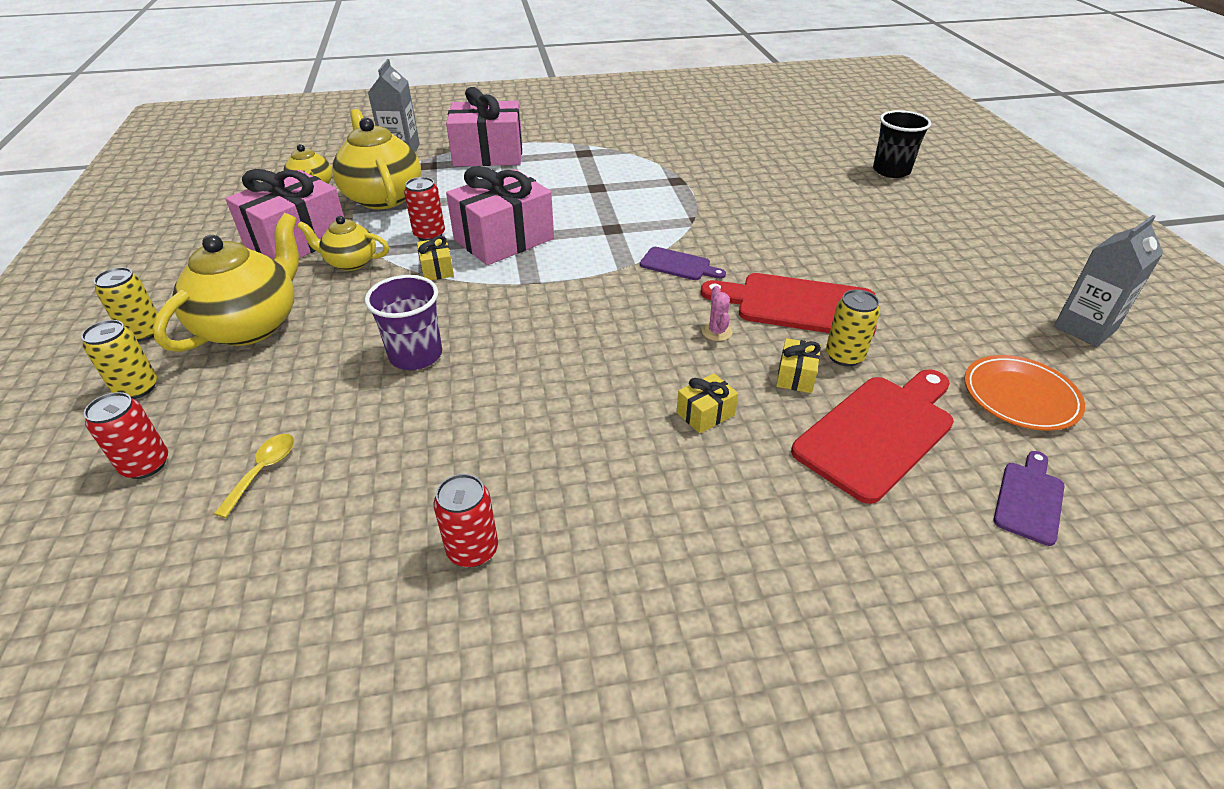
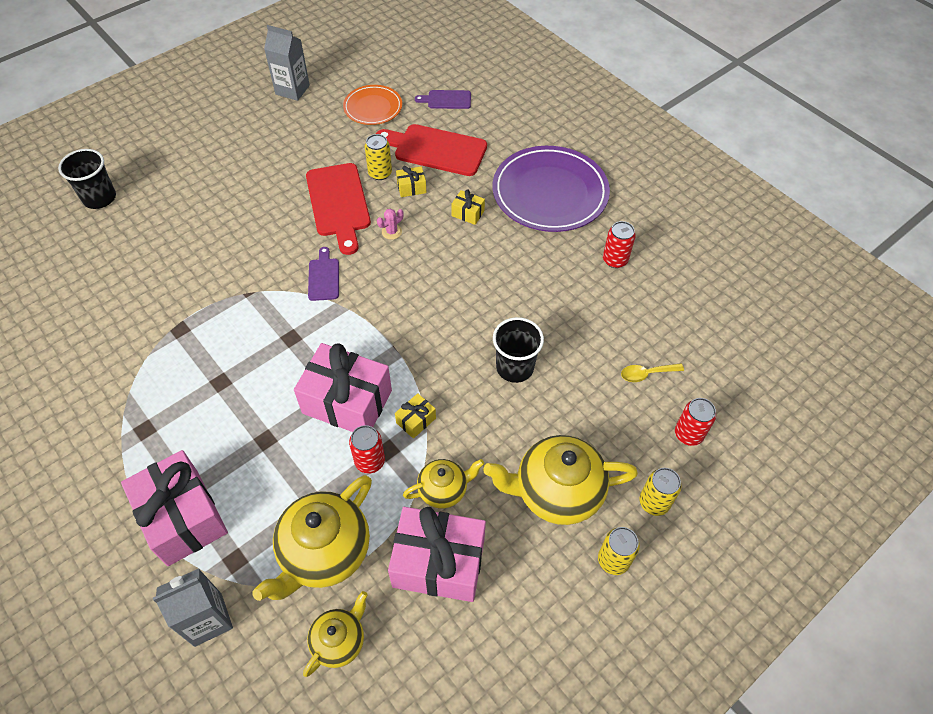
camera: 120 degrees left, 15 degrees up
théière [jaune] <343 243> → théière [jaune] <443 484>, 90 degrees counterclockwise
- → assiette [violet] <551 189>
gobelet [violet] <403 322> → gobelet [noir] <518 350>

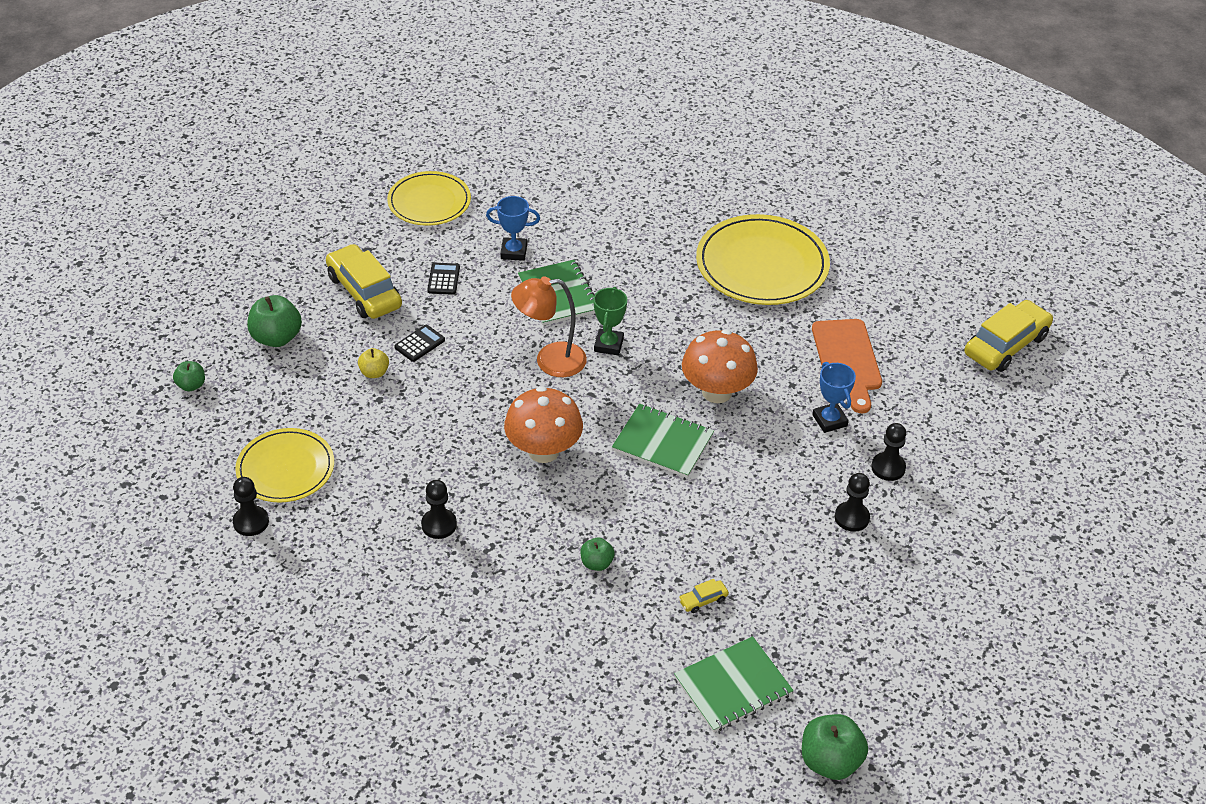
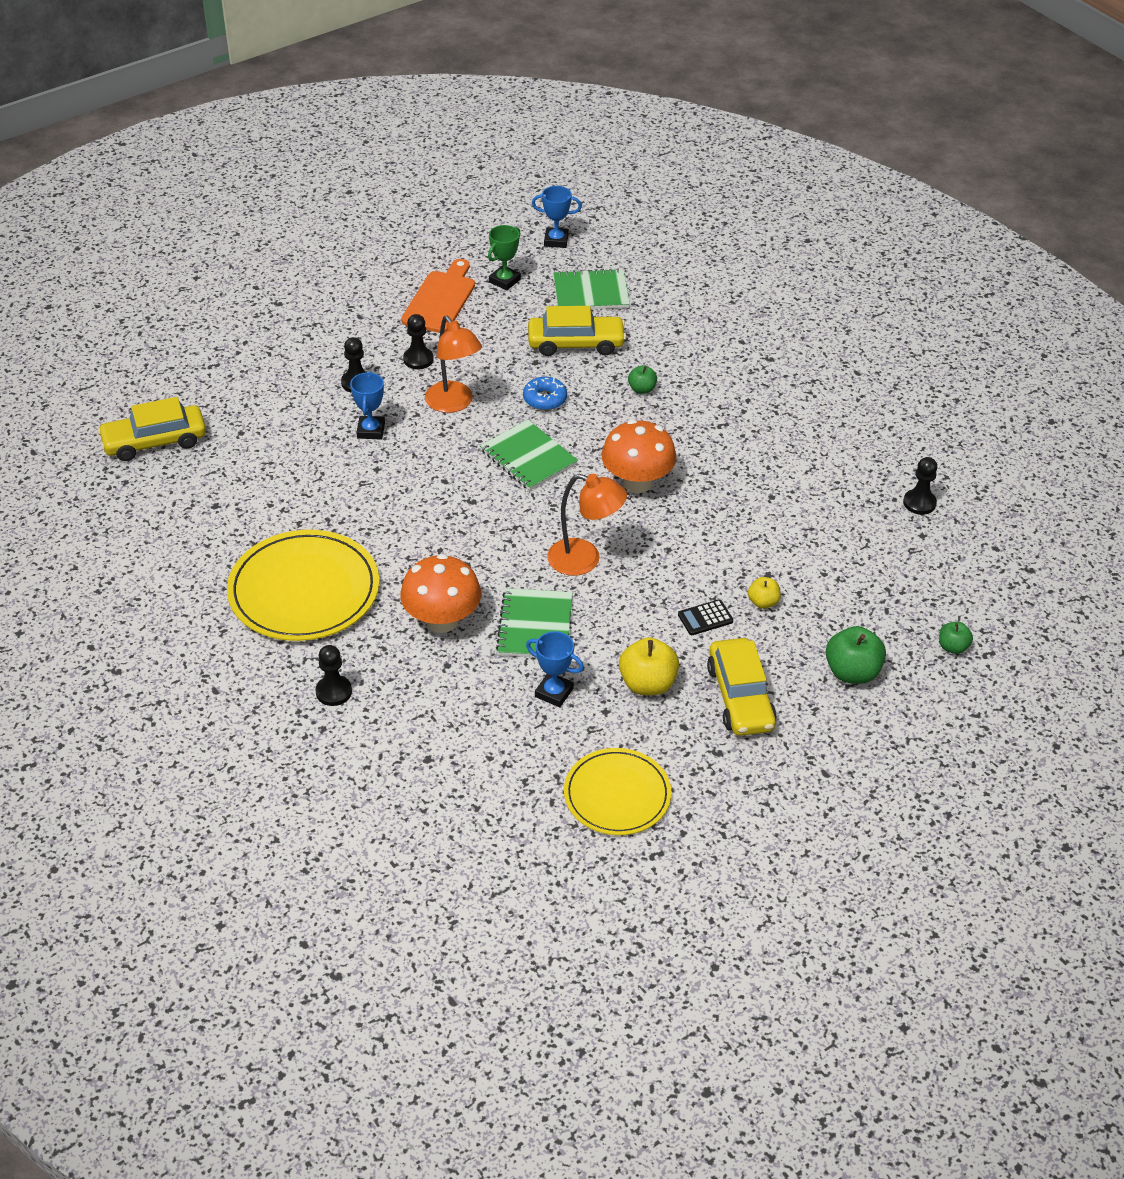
camera: 155 degrees left, 0 degrees up
pion [noir] <439 509> → pion [noir] <333 675>, shifted
champignon [orange] <720 366> → champignon [orange] <440 593>, shifted
planche à découper [orange] <847 366> → planche à découper [orange] <438 296>, shifted
- → lampe [orange] <453 364>
trophée [vert] <610 321> → trophée [vert] <504 257>, shifted
- → beignet [bleu] <545 393>
voiture [jaune] <704 596> → voiture [jaune] <577 331>, x2.39
pomme [vert] <835 747> → trophée [bleu] <557 217>
calculatrice [noir] <443 279> → pomme [jaune] <649 666>
assiette [jaune] <284 465> → -

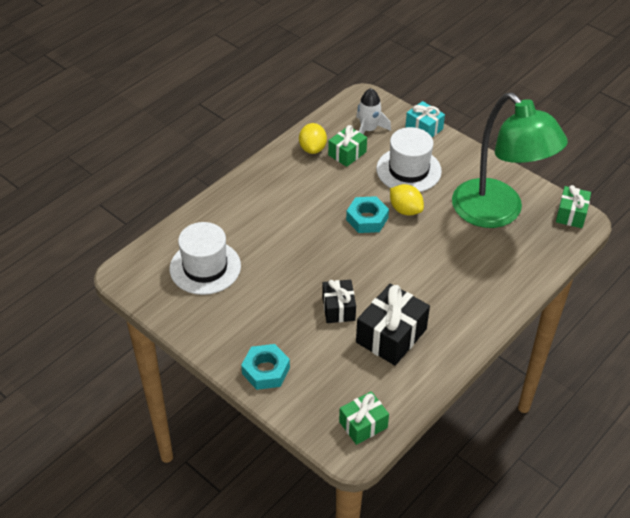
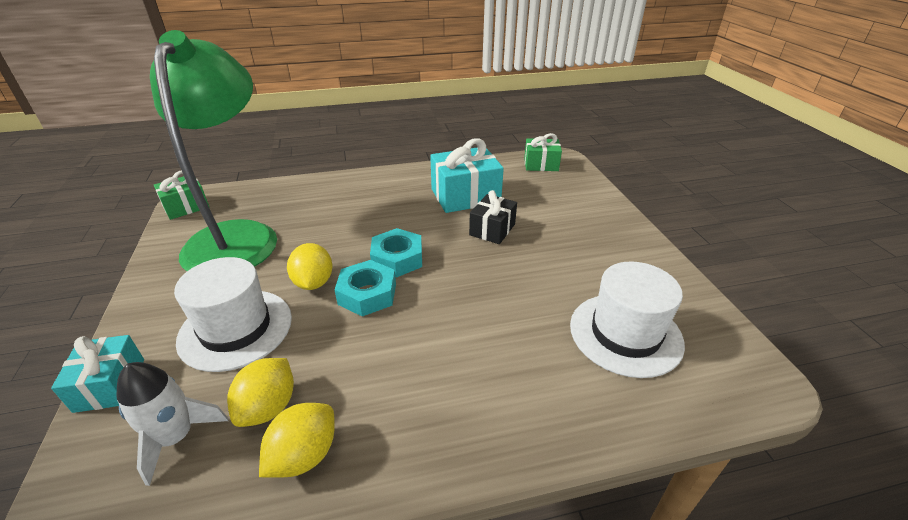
camera: 145 degrees left, 10 degrees down
cadeau [vert] <347 146> → citron [jaune] <260 392>
écrou [turquoise] <265 367> → écrou [turquoise] <396 252>, shifted
cadeau [noir] <393 324> → cadeau [turquoise] <467 176>

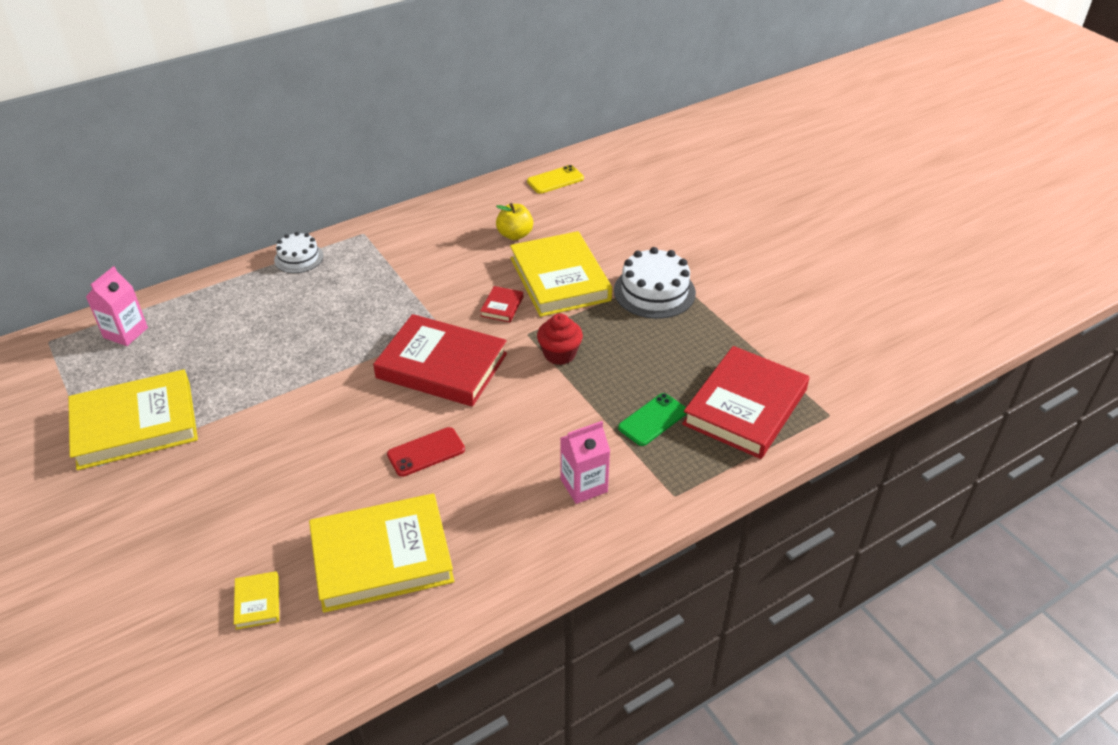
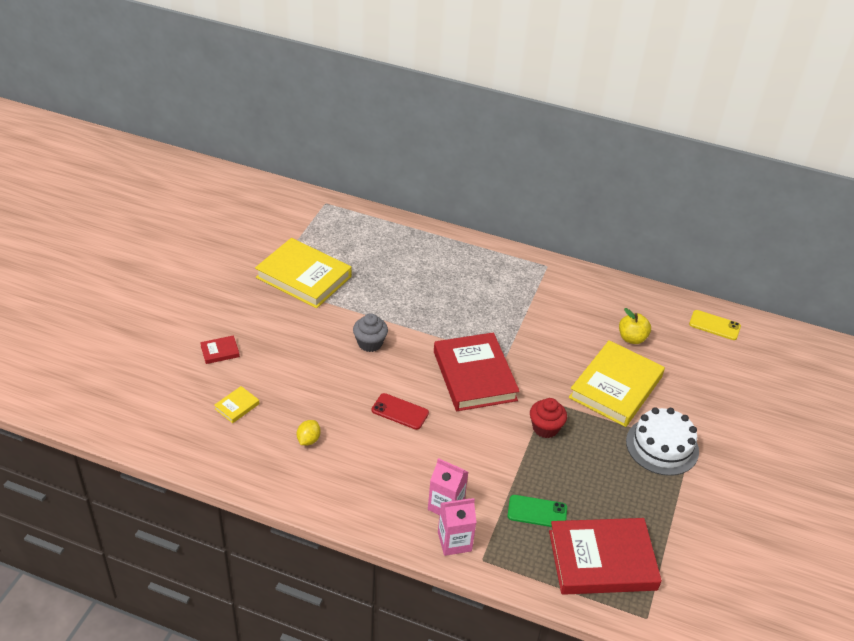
camera: 50 degrees right, 0 degrees up
livre [rouge] <501 304> → livre [rouge] <220 349>, shifted
livre [jaune] <381 553> → citron [jaune] <309 432>
- → muffin [gris] <370 332>
brique de lait [rose] <117 306> → brique de lait [rose] <457 527>, shifted
gâteau [blanc] <298 252> → -

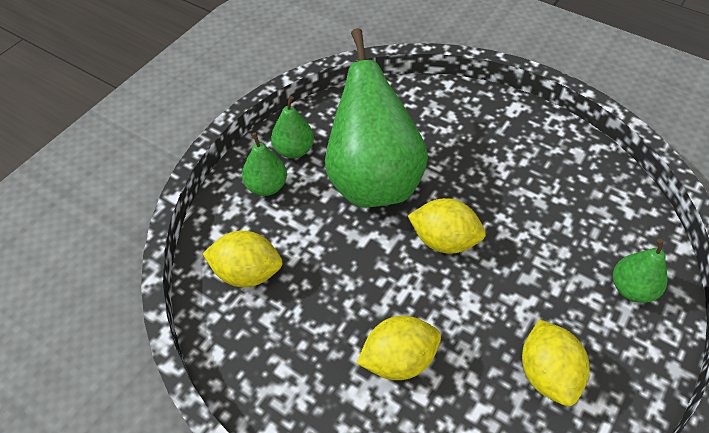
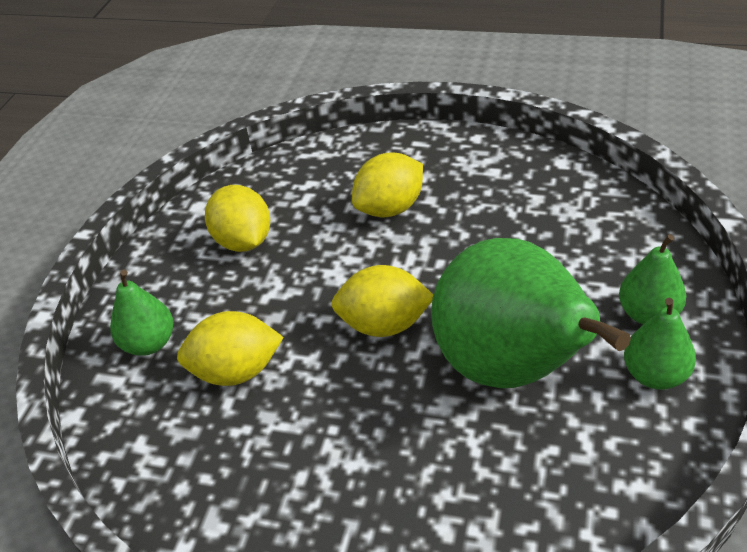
camera: 165 degrees right, 10 degrees down
citron [jaune] <242 259> → citron [jaune] <230 348>, shifted

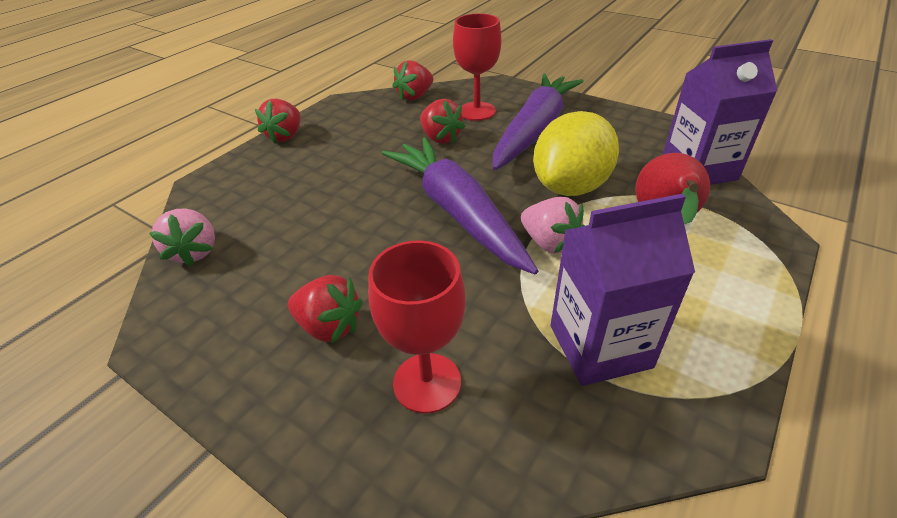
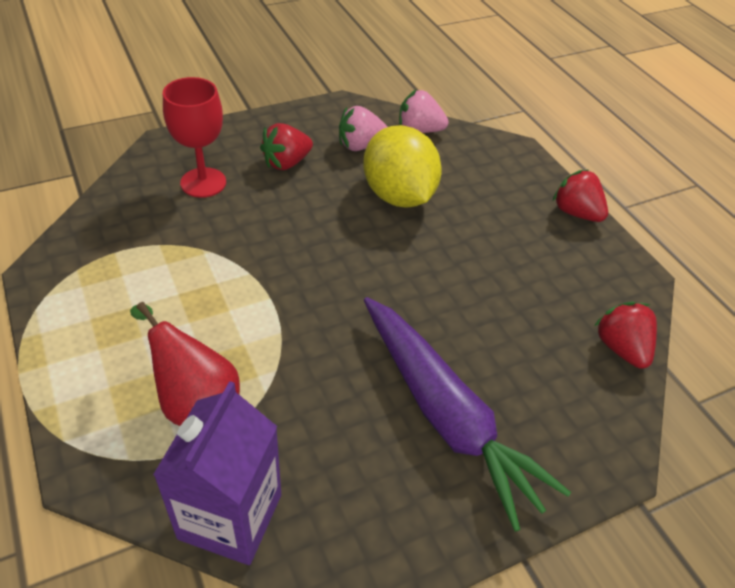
camera: 115 degrees right, 5 degrees up
fraise [rose] <553 225> → fraise [rose] <363 128>, shifted
citron [jaune] <576 153> → citron [jaune] <402 166>, shifted
carotte [violet] <460 206> → -
fraise [rouge] <443 121> → -
verre à pied [rouge] <477 67> → -
brique de lait [violet] <623 290> → -

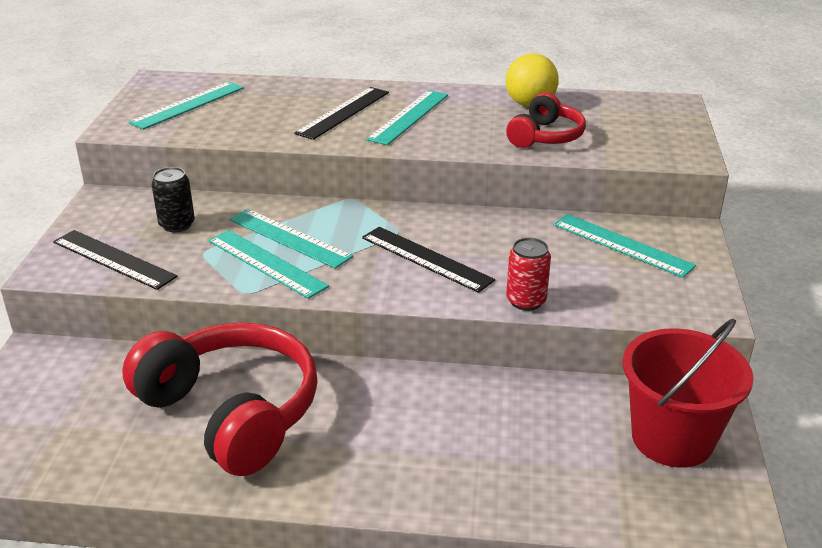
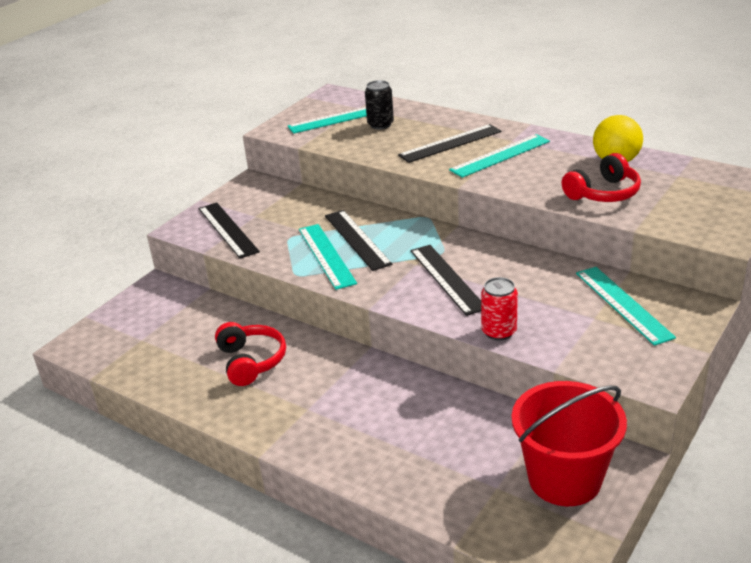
camera: 30 degrees right, 0 degrees up
casque audio [rouge] <219 399> → casque audio [rouge] <250 354>, x0.54
règle [turquoise] <291 239> → règle [noir] <359 240>
canette [noir] <173 199> → canette [noir] <379 104>, shifted

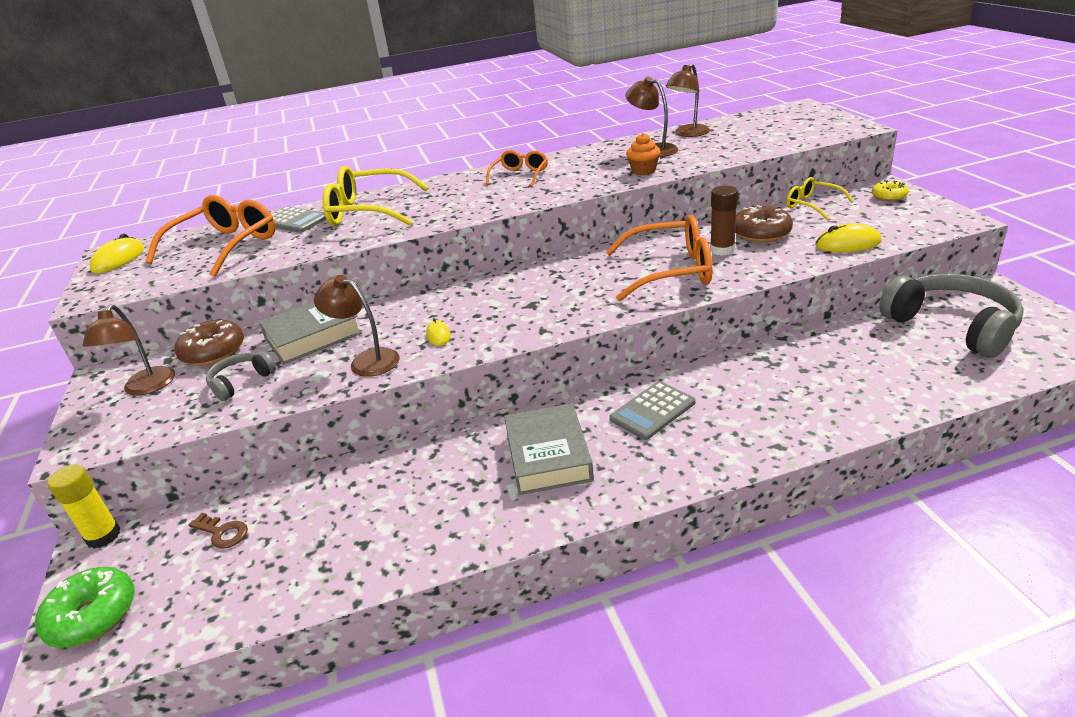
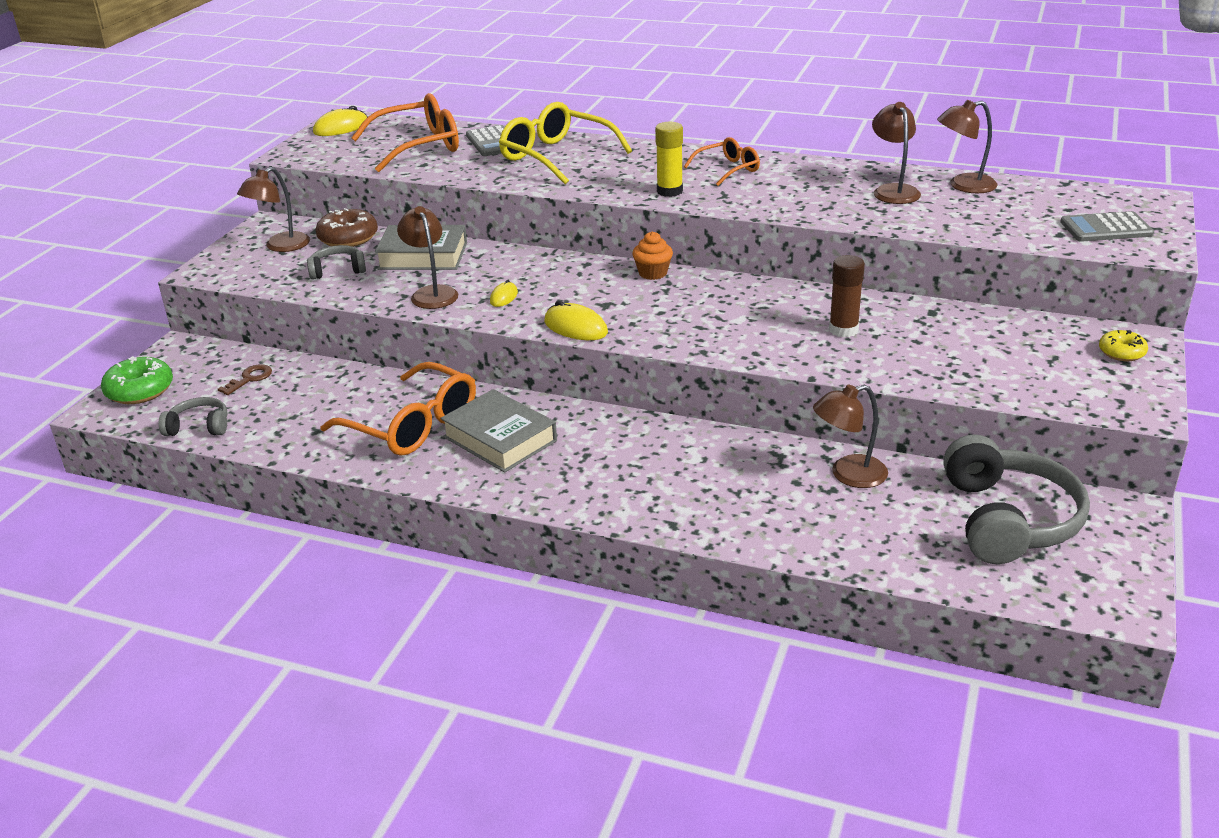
camera: 35 degrees right, 0 degrees up
- → casque audio [gris] <193 416>
clé [marron] <218 531> → clé [marron] <245 379>, 120 degrees counterclockwise
lunettes [orange] <659 258> → lunettes [orange] <398 409>, shifted
livre [gris] <549 449> → livre [gris] <499 431>, 75 degrees counterclockwise
souris [jaune] <848 237> → souris [jaune] <576 320>, shifted
muffin [orange] <643 154> → muffin [orange] <652 256>, shifted
bâton de colle [jaune] <83 506> → bâton de colle [jaune] <669 159>, shifted
- → lampe [marron] <850 436>
calculatrice [gris] <652 410> → calculatrice [gris] <1107 226>, shifted
beignet [marron] <764 224> → -
lunettes [jaune] <820 198> → -

